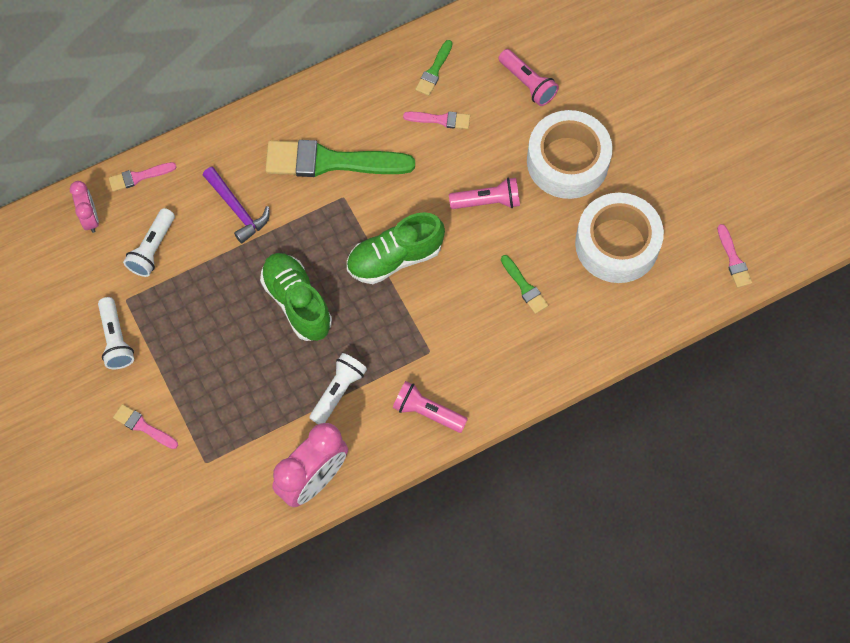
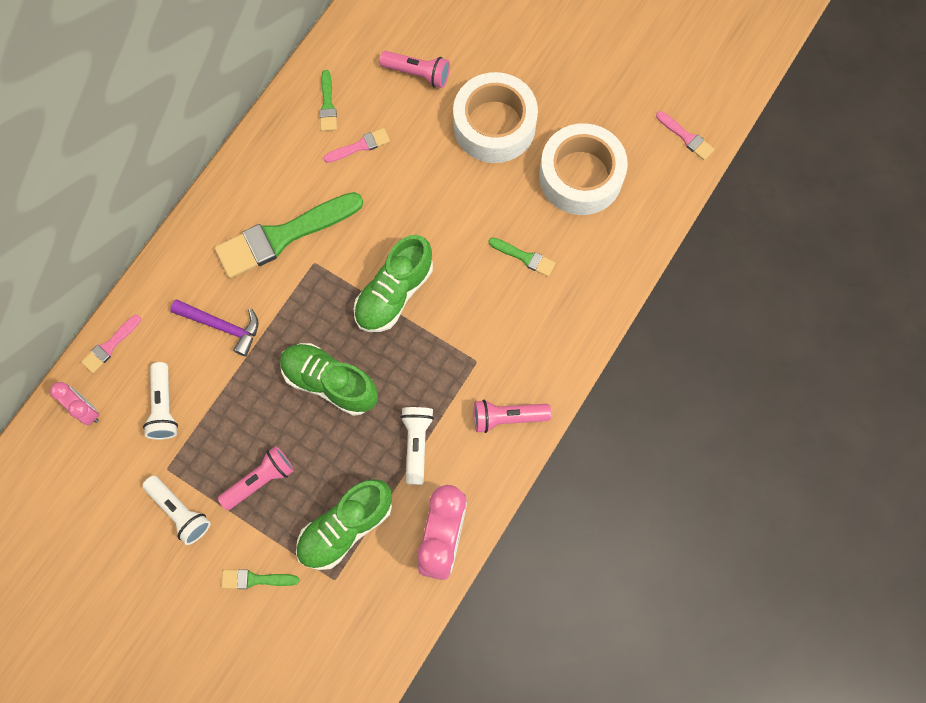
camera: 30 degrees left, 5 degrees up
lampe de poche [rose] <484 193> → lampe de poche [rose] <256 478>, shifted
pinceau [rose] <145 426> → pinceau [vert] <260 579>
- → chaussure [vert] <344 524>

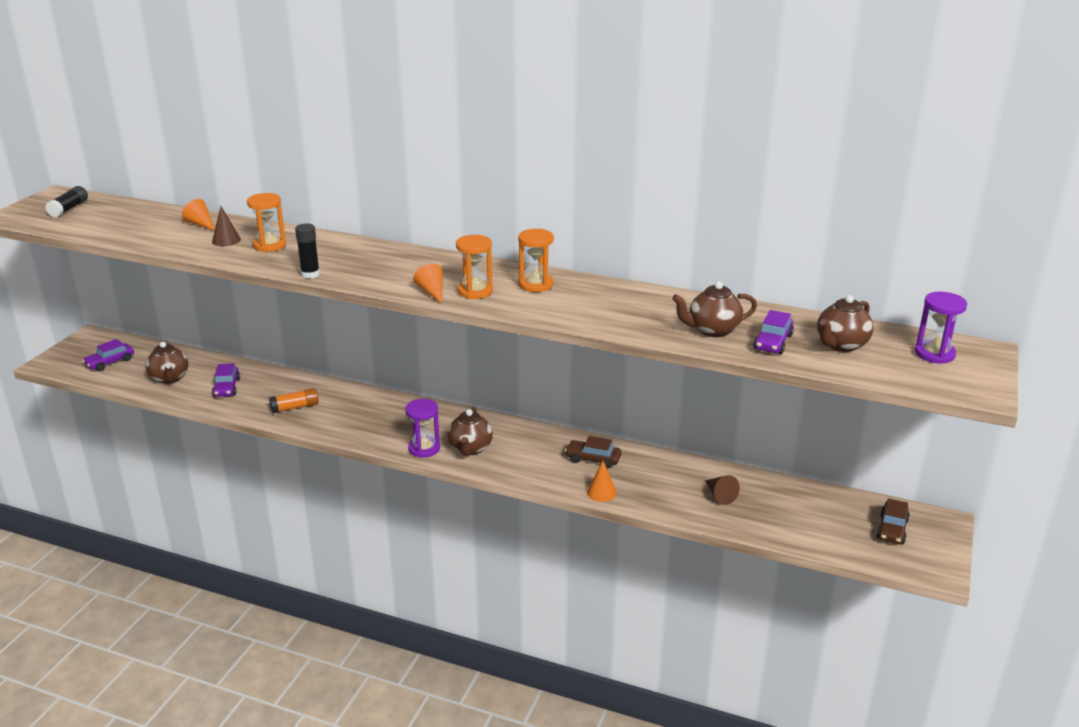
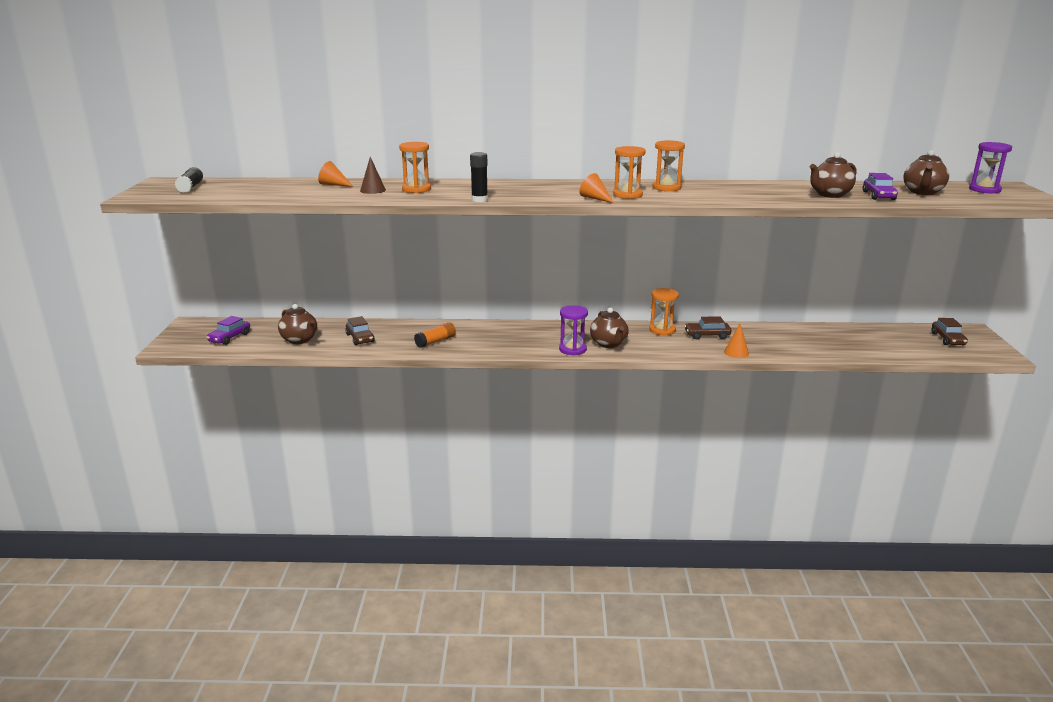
camera: 20 degrees left, 5 degrees down
voiture [violet] <226 380> → voiture [marron] <360 330>
- → sablier [orange] <664 312>
cône [marron] <722 490> → -

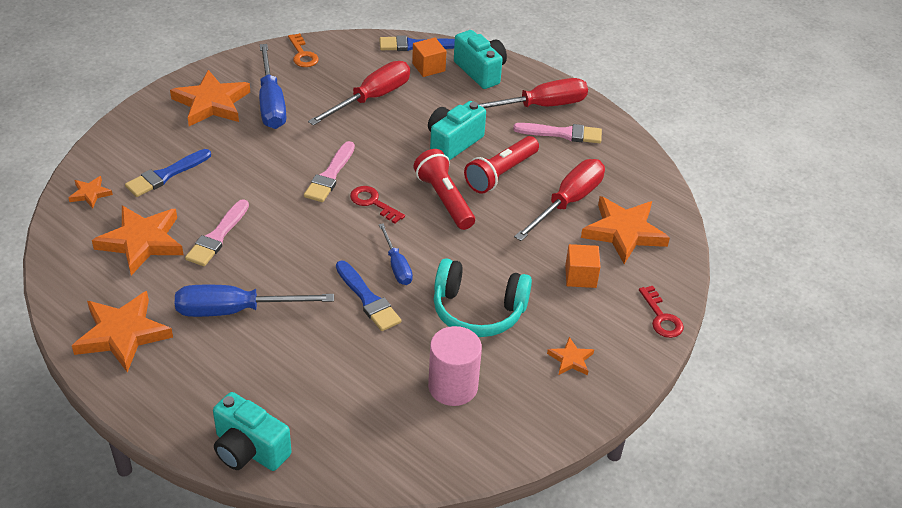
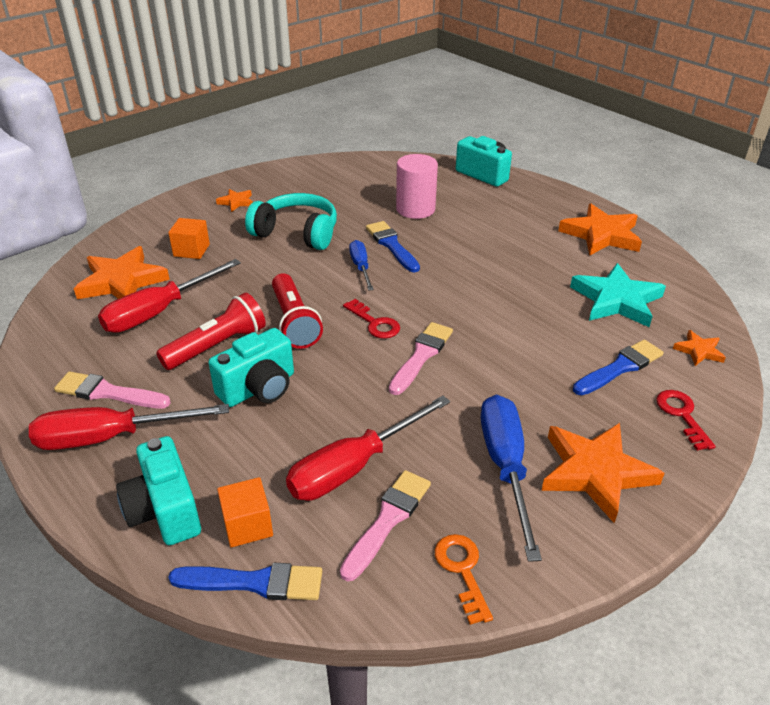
camera: 170 degrees left, 5 degrees down
pinceau [rose] <217 232> → pinceau [rose] <385 525>, shifted
cylindre [rose] <455 366> → cylindre [rose] <417 186>, shifted
étoile [orange] <137 240> → étoile [turquoise] <618 295>
clé [rouge] <661 312> → clé [rouge] <686 420>, shifted
tournevis [bleu] <254 301> → -

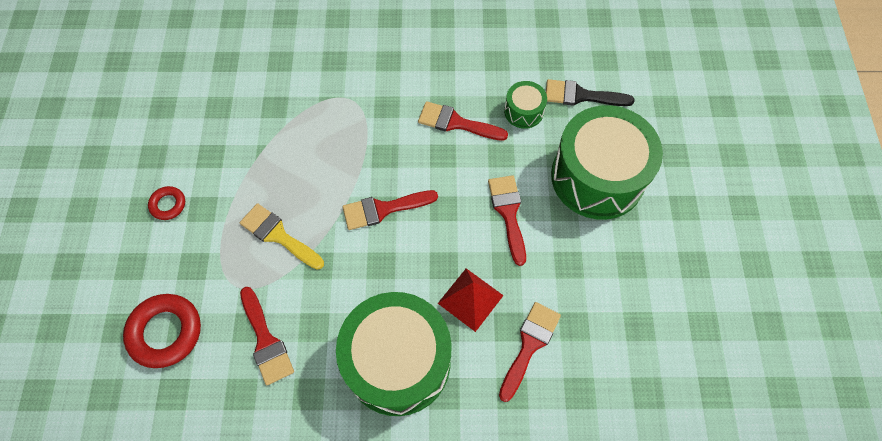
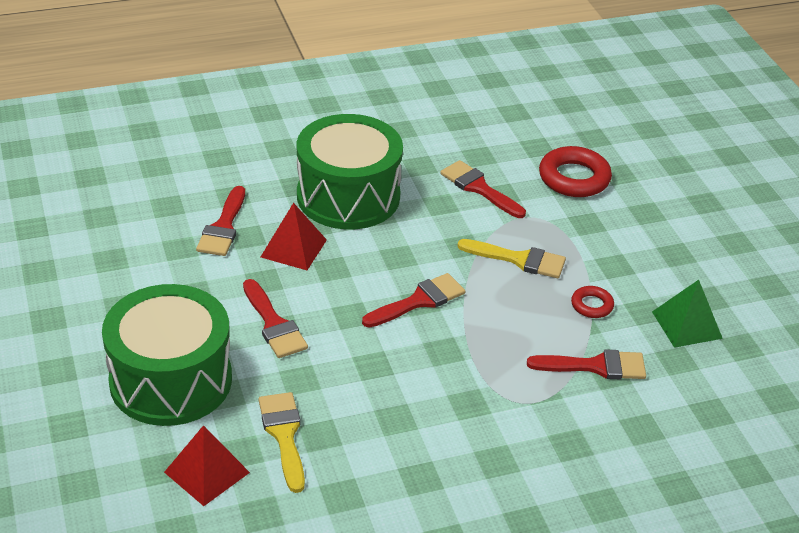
camera: 160 degrees right, 25 degrees down
pinceau [noir] <590 92> → pyramide [rouge] <207 465>
tambour [vert] <525 105> → pinceau [jaune] <281 442>
pinceau [rouge] <463 121> → pinceau [rouge] <586 364>, shifted
anneau [rouge] <166 203> → anneau [rouge] <592 302>, shifted
- → pyramide [vert] <687 314>

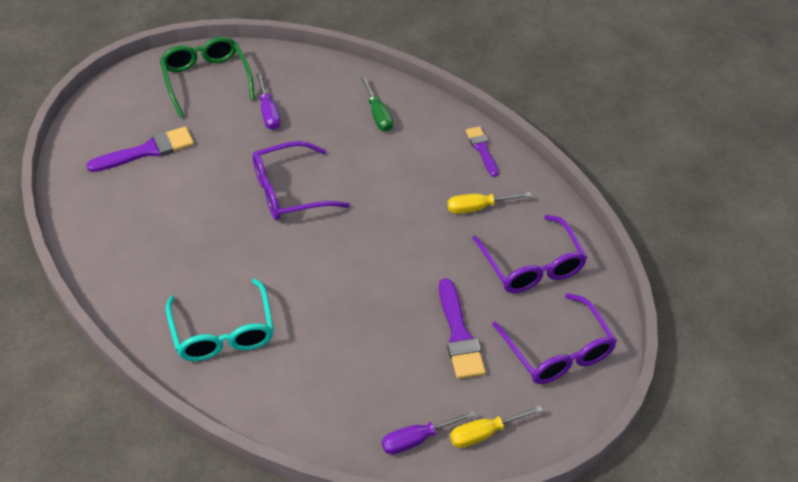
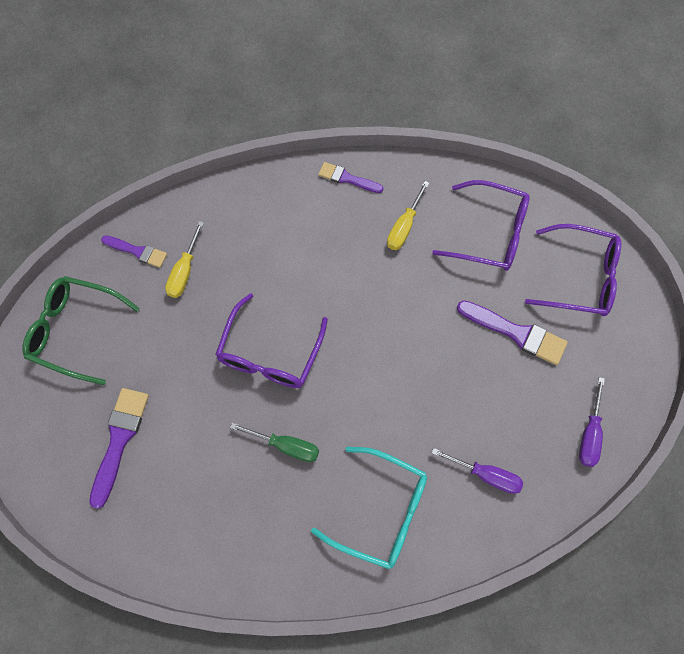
camera: 50 degrees left, 20 degrees up
- → pinceau [violet] <134 251>
tournevis [jaune] <496 427> → tournevis [jaune] <184 259>, shifted
tournevis [vert] <376 104> → tournevis [vert] <274 442>, shifted
tournevis [violet] <268 101> → tournevis [violet] <477 471>, shifted

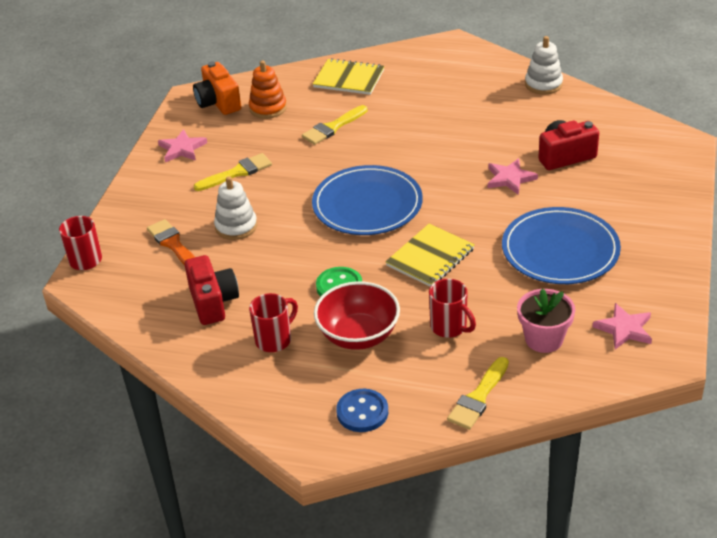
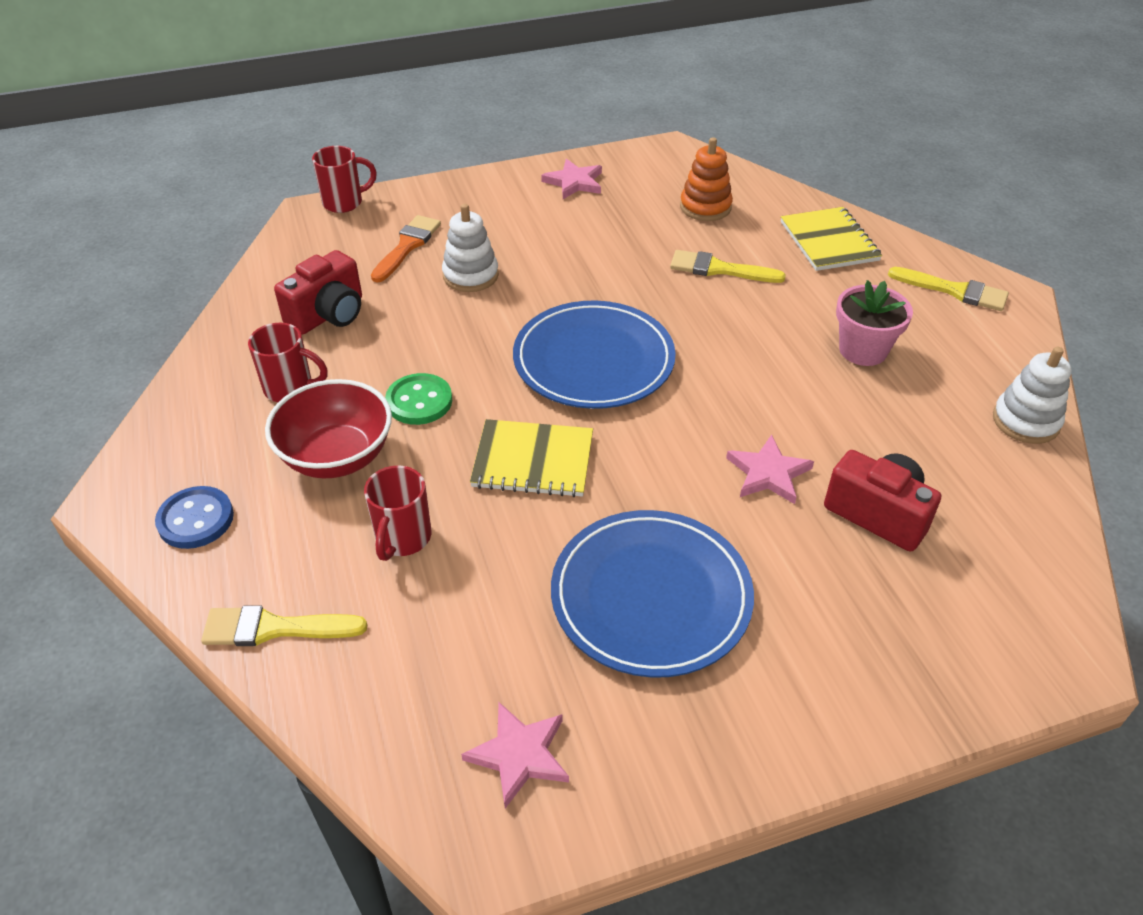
camera: 55 degrees right, 5 degrees up
pot de fleurs [rose] <546 321> → pot de fleurs [rose] <874 323>, shifted
pinceau [jaune] <233 172> → pinceau [jaune] <948 289>, shifted
appareil photo [orange] <217 88> → -

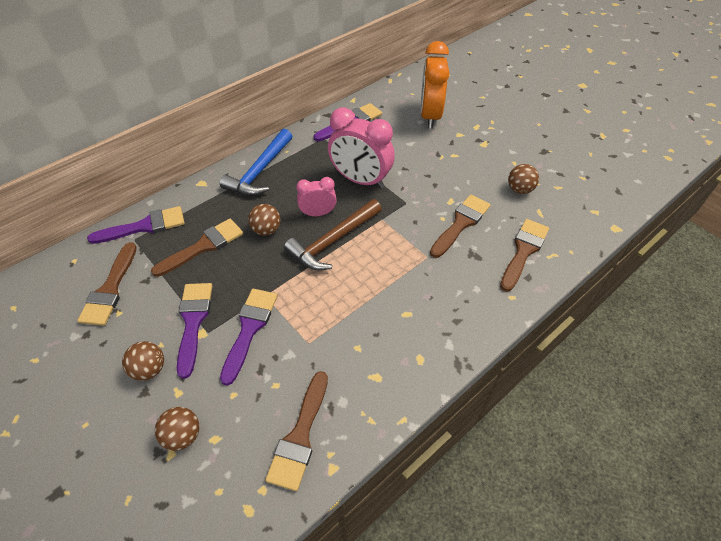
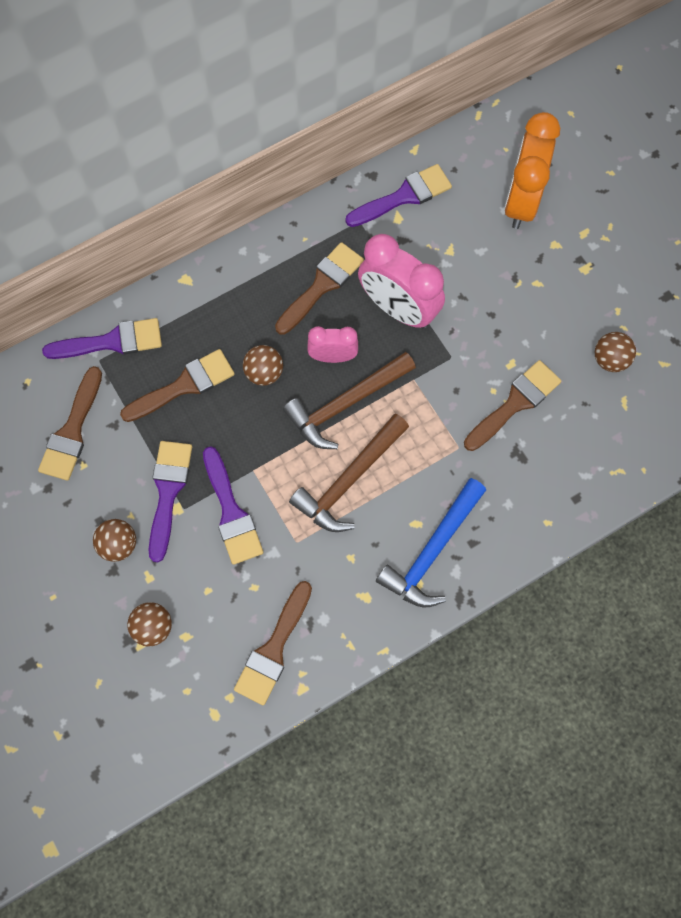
camera: 10 degrees right, 20 degrees up
pinceau [violet] <249 337> → pinceau [violet] <233 505>, 135 degrees clockwise
pinceau [marron] <524 255> → pinceau [marron] <319 288>, shifted
- → marteau [marron] <349 472>
marteau [bleu] <256 162> → marteau [bleu] <431 543>, shifted

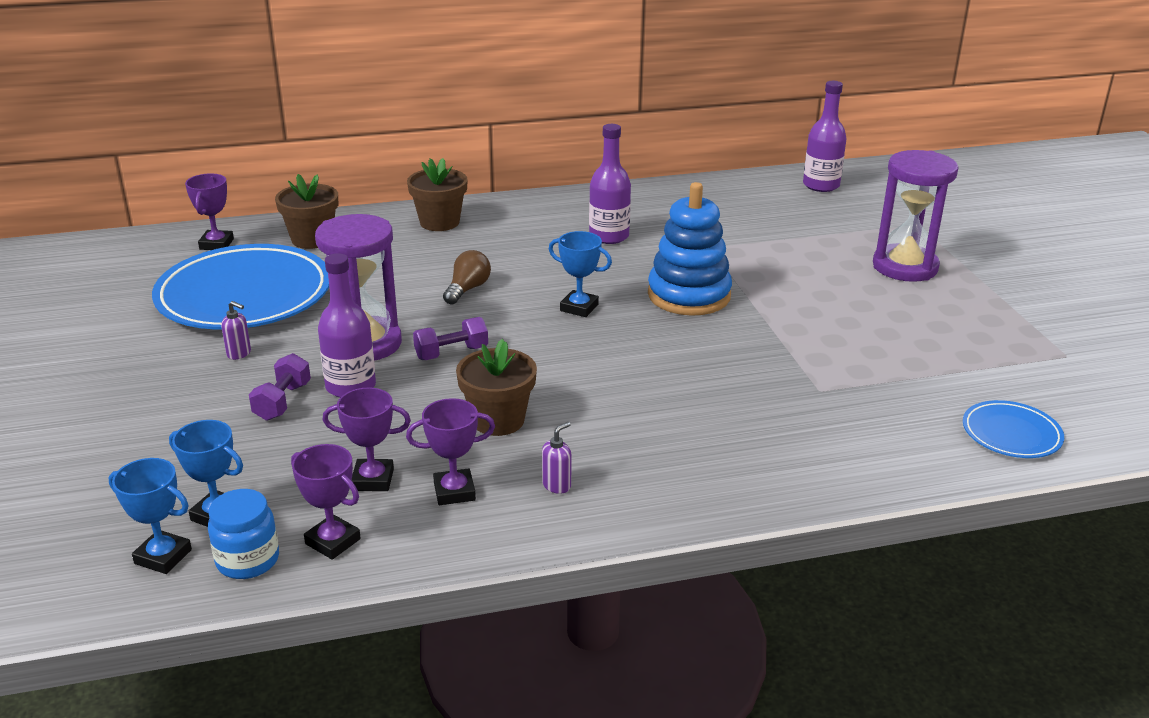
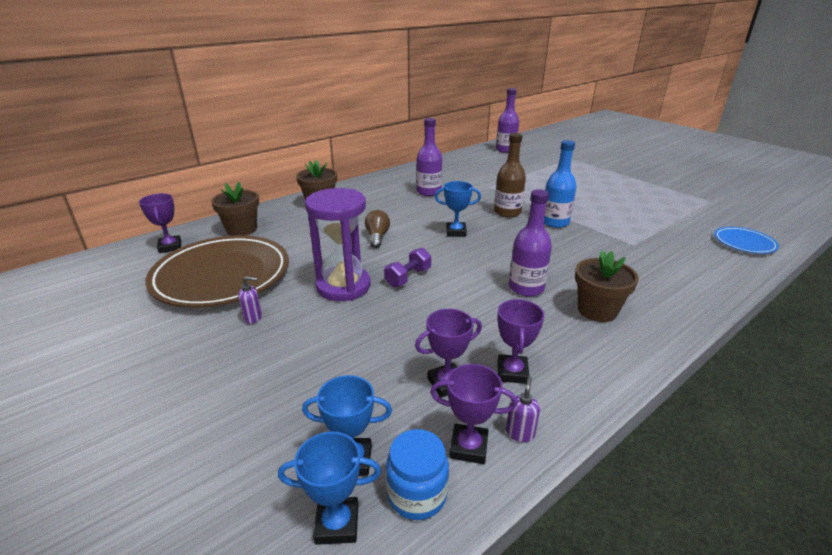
camera: 25 degrees left, 0 degrees up
assiette [bleu] <240 287> → assiette [marron] <217 271>
jouet à empiler [bleu] <690 249> → bouteille [marron] <510 175>
trophée [violet] <450 451> → trophée [violet] <520 341>, 45 degrees counterclockwise
distributeur de savon [violet] <557 458> → distributeur de savon [violet] <523 409>, shifted
bouteille [violet] <347 325> → bouteille [violet] <530 242>, shifted
- → bouteille [bleu] <560 184>
pot de fleurs [marron] <496 387> → pot de fleurs [marron] <607 286>, shifted
haltère [violet] <280 387> → -
sablier [violet] <916 216> → -

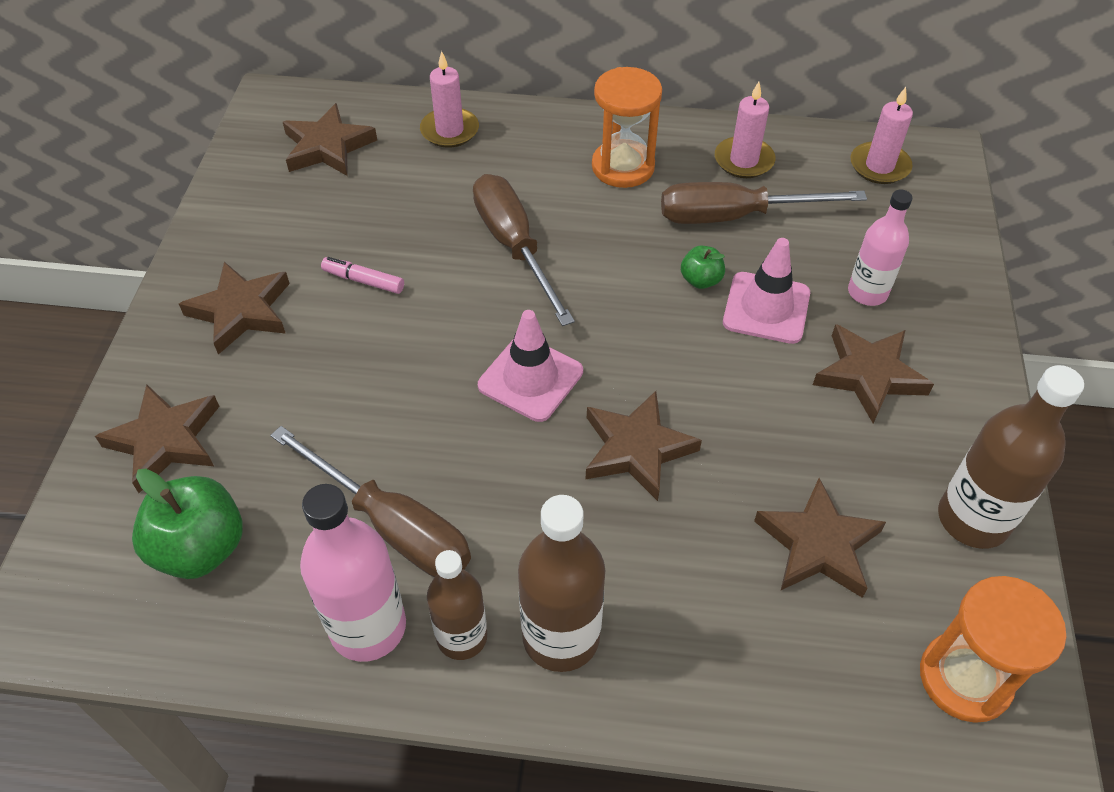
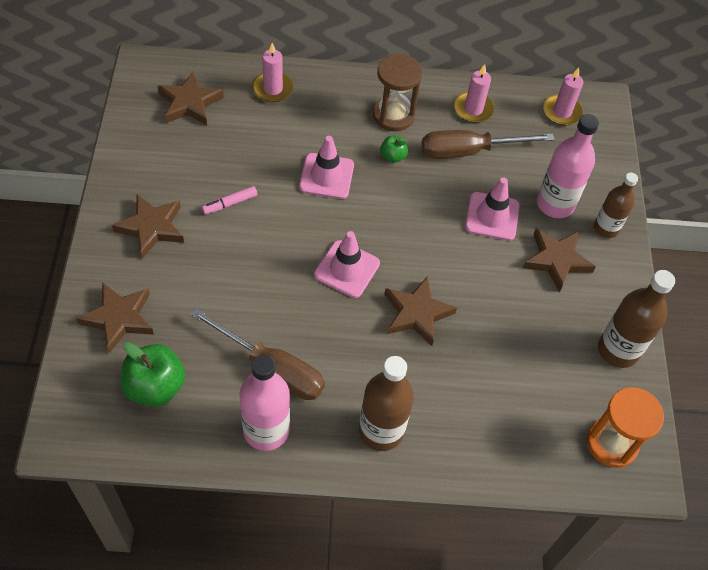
camera: 10 degrees left, 5 degrees up
feutre [rose] <362 275> → feutre [rose] <229 200>, 45 degrees counterclockwise
tournevis [marron] <524 250> → cône de chantier [rose] <326 167>
sablier [orange] <627 127> → sablier [marron] <397 92>
pomme [vert] <703 267> → pomme [vert] <394 149>, shifted
bouteille [rose] <880 248> → bouteille [rose] <568 166>, x1.52
bouteille [marron] <457 605> → bouteille [marron] <616 205>, shifted
étoile [marron] <820 538> → -

